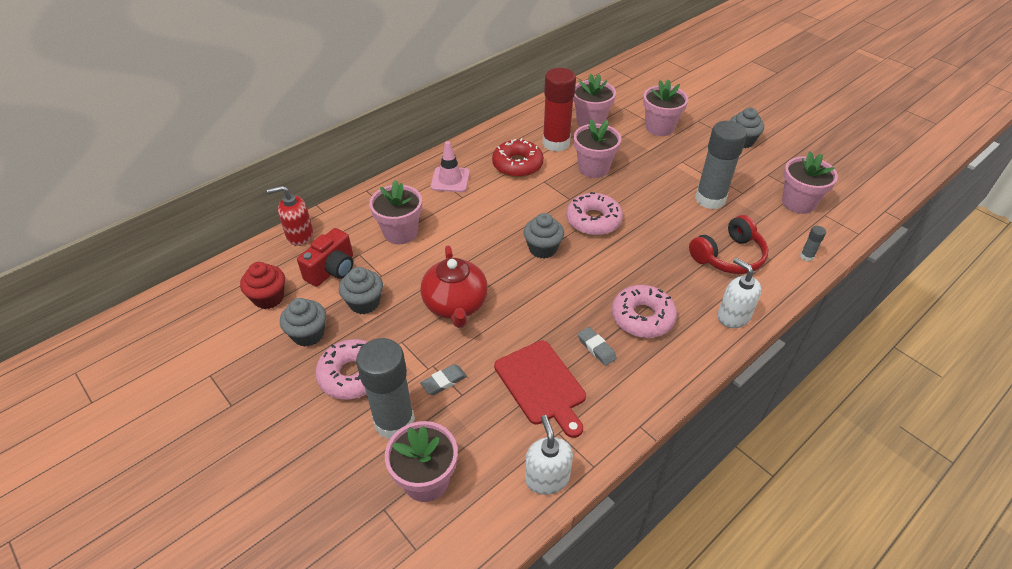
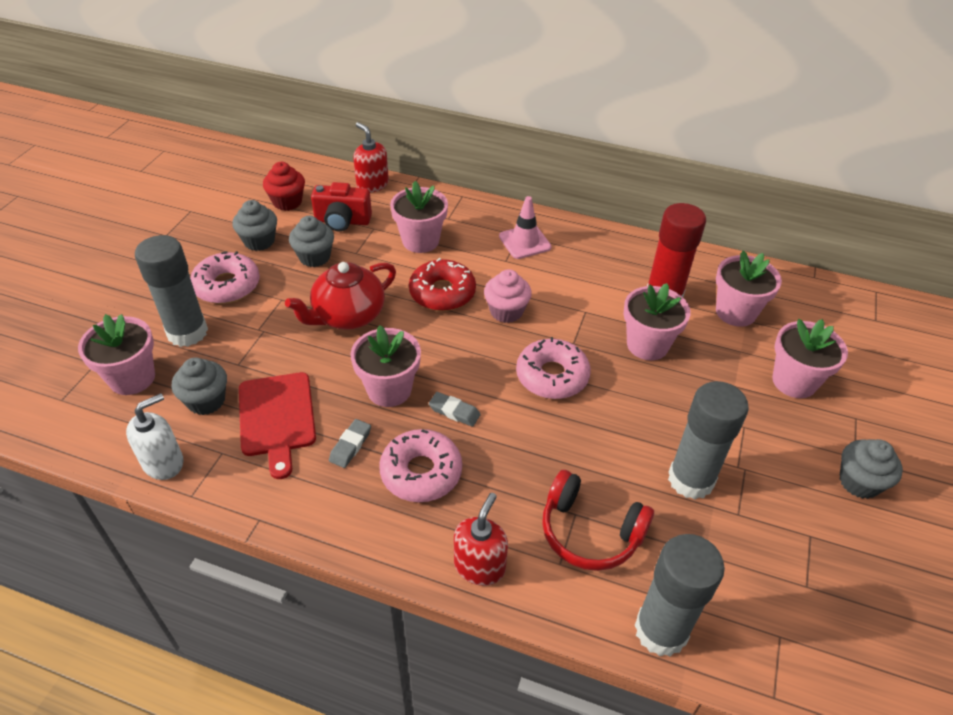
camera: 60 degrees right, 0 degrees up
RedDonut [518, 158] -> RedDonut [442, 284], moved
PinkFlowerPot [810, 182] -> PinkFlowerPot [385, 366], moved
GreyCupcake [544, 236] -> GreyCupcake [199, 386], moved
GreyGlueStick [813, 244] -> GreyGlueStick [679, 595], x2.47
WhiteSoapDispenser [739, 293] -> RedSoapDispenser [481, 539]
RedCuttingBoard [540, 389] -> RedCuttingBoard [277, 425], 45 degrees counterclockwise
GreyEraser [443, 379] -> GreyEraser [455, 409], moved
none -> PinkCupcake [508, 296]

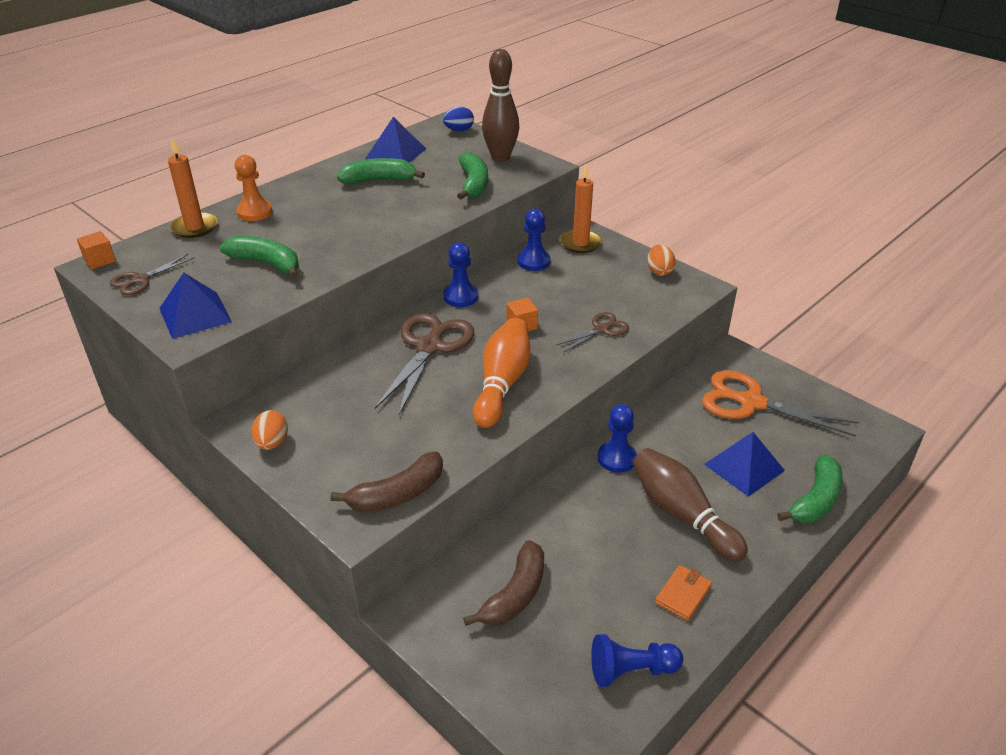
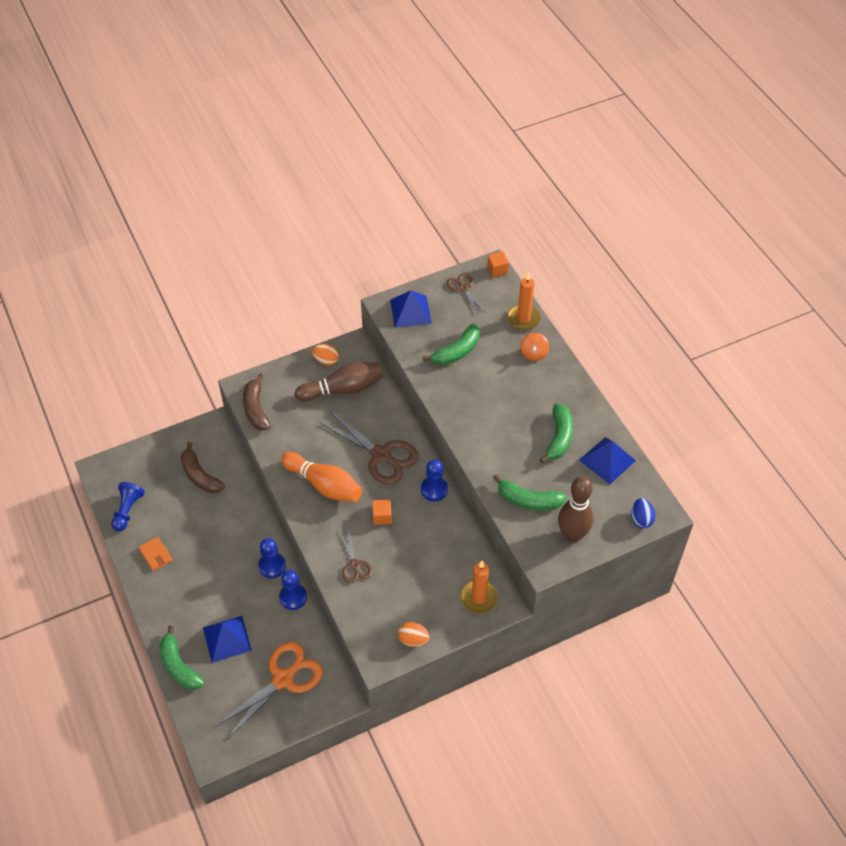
camera: 110 degrees right, 15 degrees up
OrangePawn [253, 188] -> OrangeSpinningTop [534, 347]
BluePawn [534, 240] -> BluePawn [293, 590], moved
BrownBowlingPin [690, 505] -> BrownBowlingPin [339, 382], moved

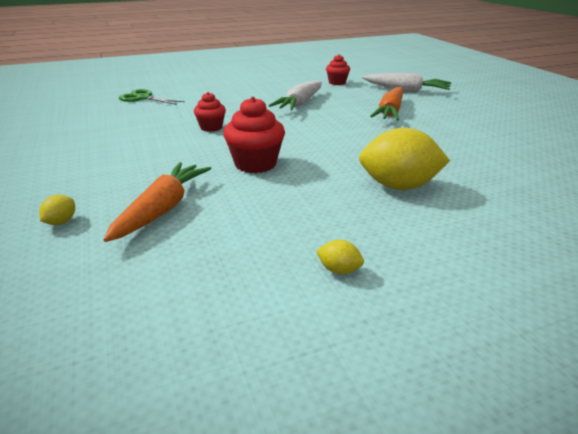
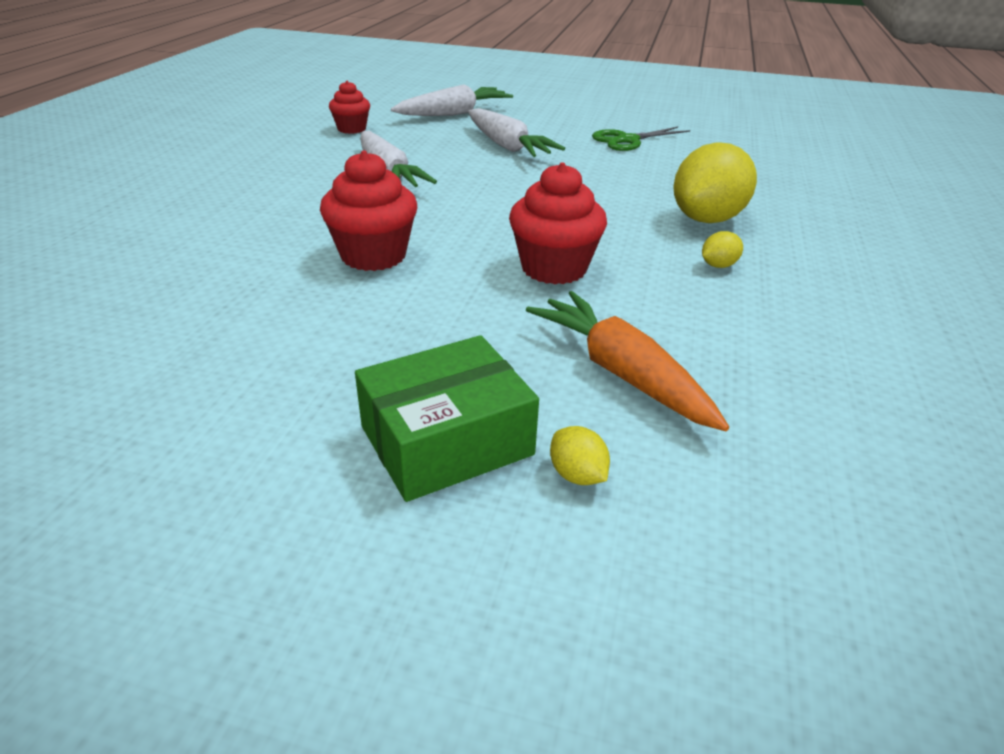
camera: 55 degrees left, 5 degrees up
OrangeCarrot [387, 103] -> WhiteCarrot [516, 132]
GreenScissors [152, 97] -> GreenScissors [641, 139], moved
RedCupcake [210, 112] -> RedCupcake [368, 210], x1.59
YellowLemon [340, 257] -> YellowLemon [722, 249], moved
none -> GreenBox [447, 418]

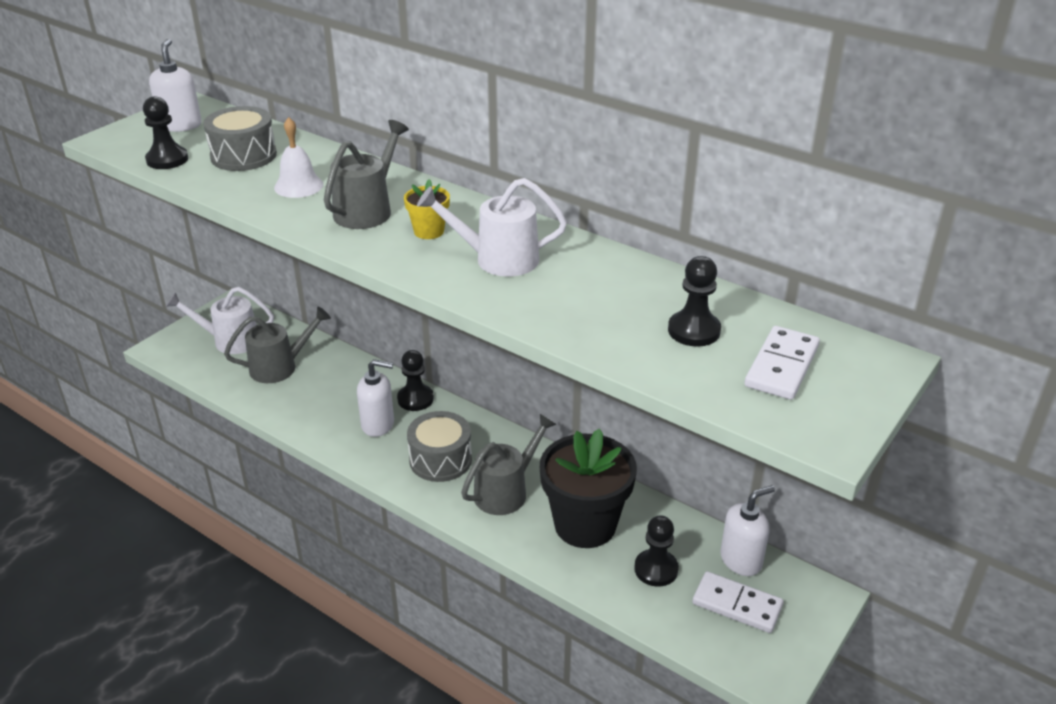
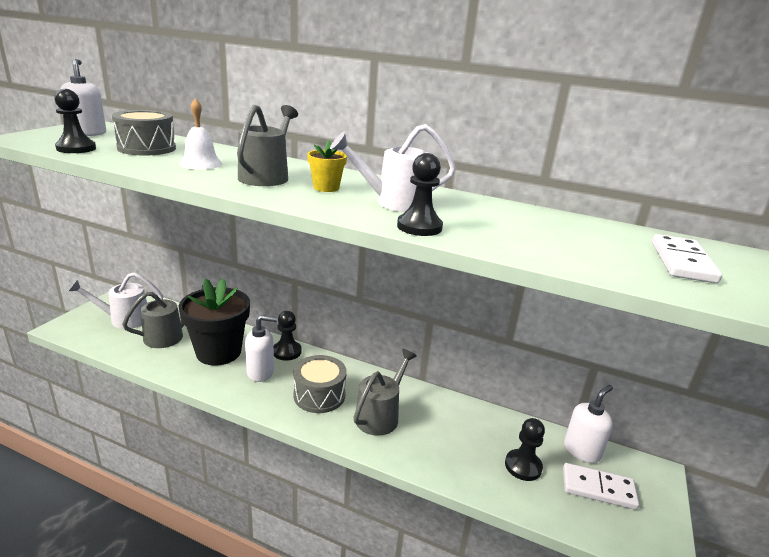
camera: 15 degrees left, 10 degrees down
BlackPawn [694, 301] -> BlackPawn [420, 194], moved
BlackFlowerPot [588, 488] -> BlackFlowerPot [214, 322], moved

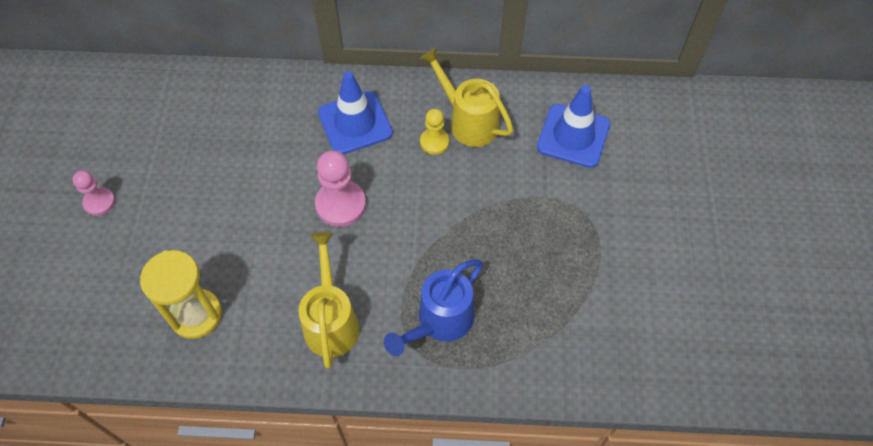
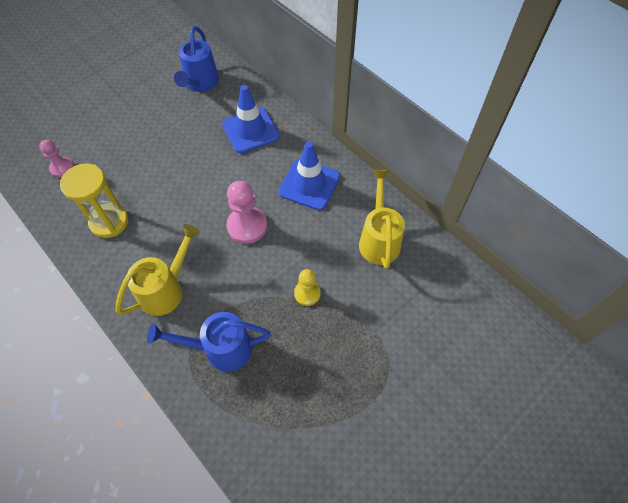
camera: 45 degrees right, 0 degrees up
BlueTrafficCone [573, 126] -> BlueTrafficCone [251, 119], moved
YellowPawn [434, 132] -> YellowPawn [307, 287], moved
PinkPawn [94, 193] -> PinkPawn [56, 158], moved
none -> BlueWateringCan [196, 59]

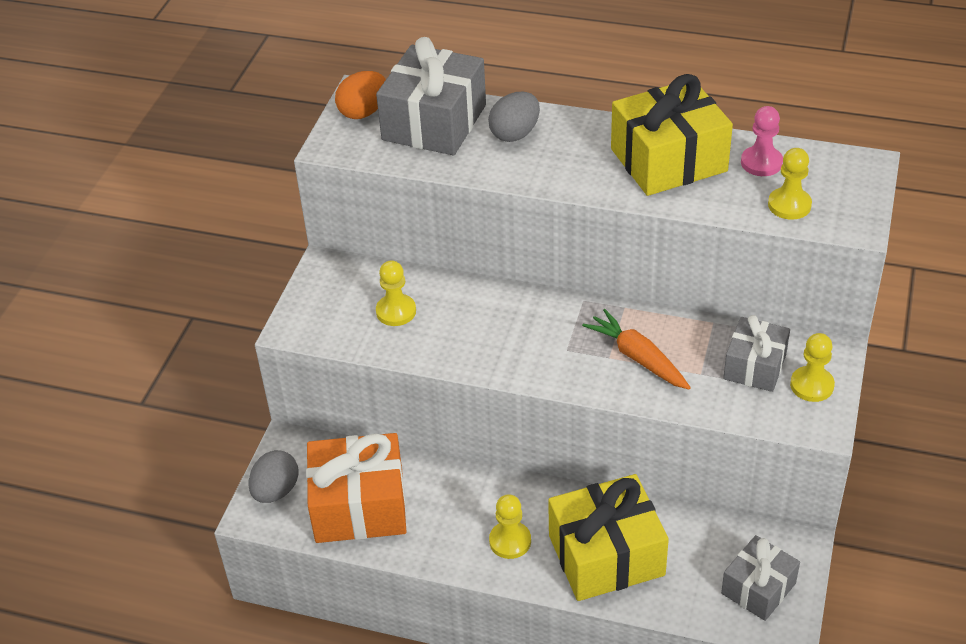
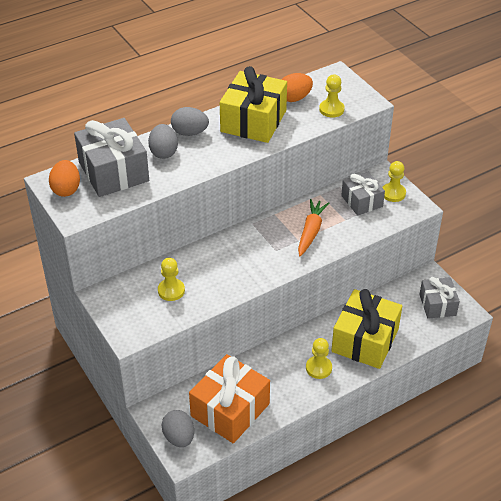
camera: 50 degrees left, 0 degrees up
PinkPawn [762, 141] -> OrangeEgg [297, 87]
OrangeCarrot [636, 349] -> OrangeCarrot [313, 228], 105 degrees clockwise
none -> GreyEgg [190, 121]

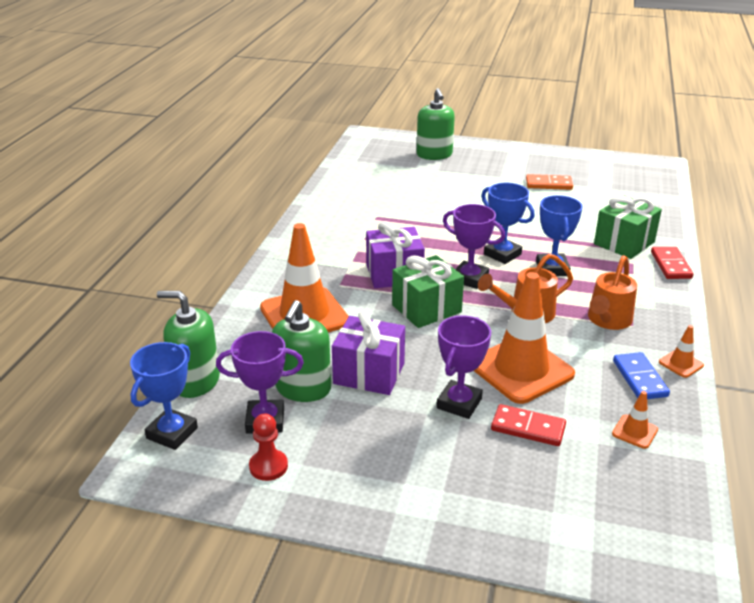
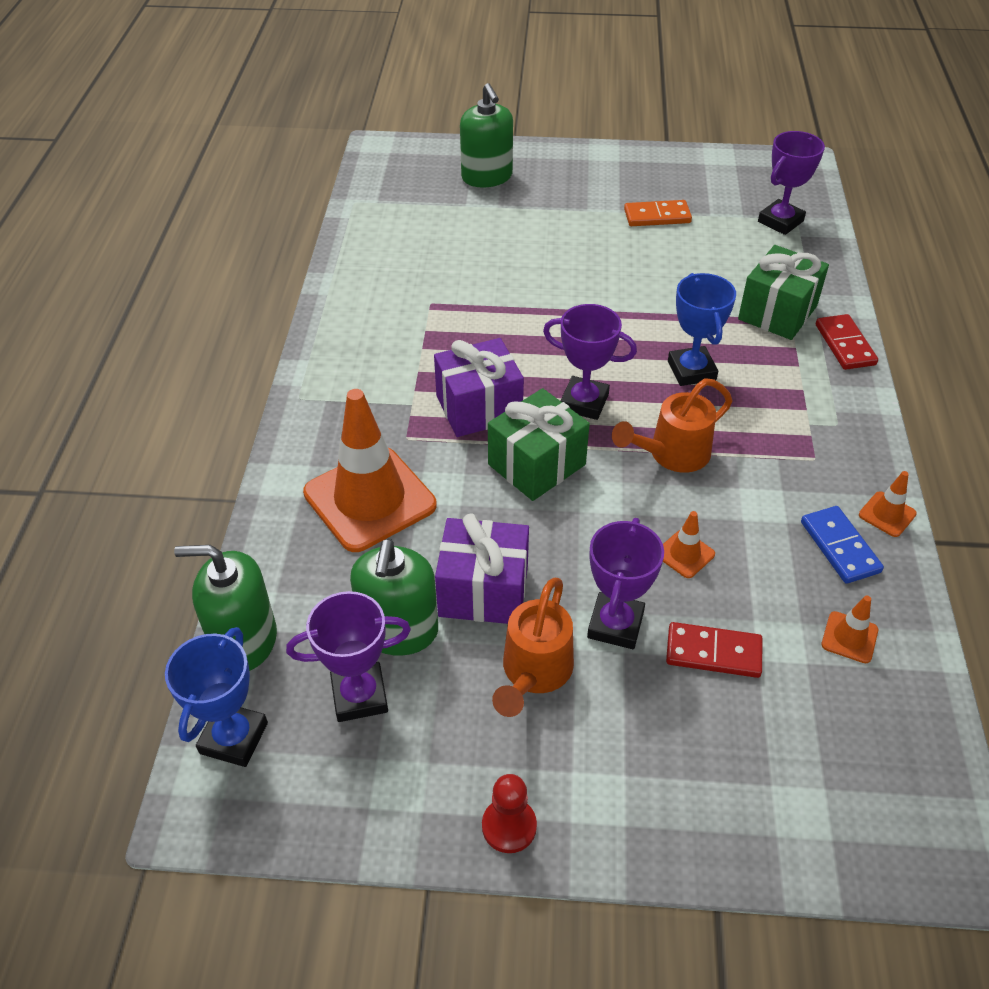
camera: 10 degrees left, 15 degrees up
BlueTrophy [508, 223] -> none
OrangeWateringCan [612, 292] -> OrangeWateringCan [533, 647], moved
OrangeTrafficCone [524, 338] -> OrangeTrafficCone [689, 544], x0.42
RedPawn [268, 447] -> RedPawn [509, 813], moved
none -> PurpleTrophy [791, 183]

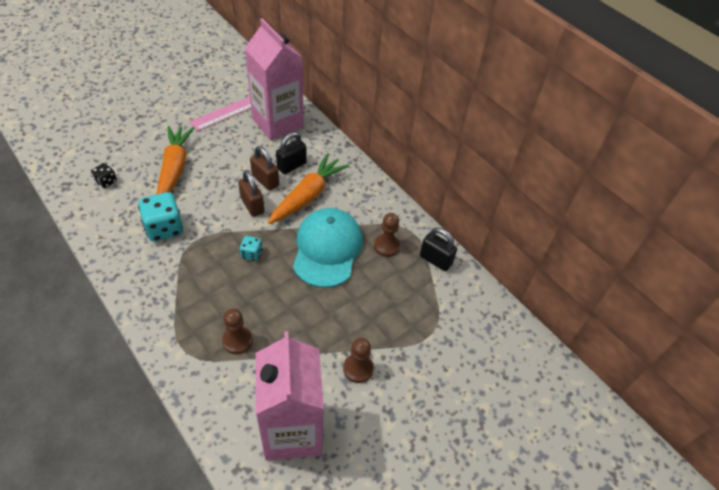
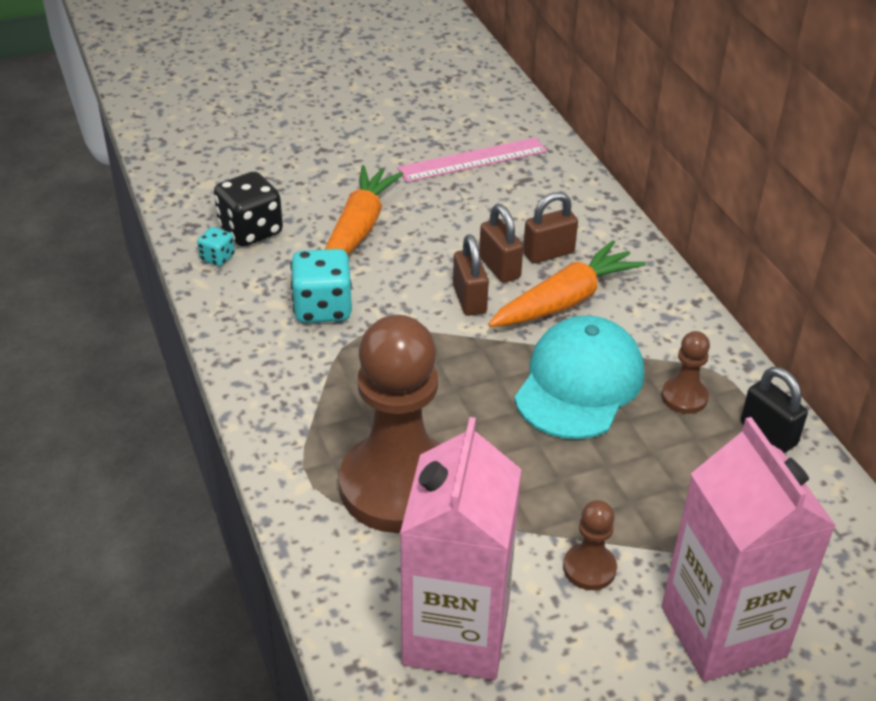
camera: 20 degrees right, 10 degrees down
PinkCarton [274, 79] -> PinkCarton [749, 549], moved
BlackPadlock [291, 153] -> BrownPadlock [550, 227]
BlackDice [104, 175] -> BlackDice [248, 209], x1.93
TurquoiseDice [251, 248] -> TurquoiseDice [216, 246], moved
BrownPawn [237, 331] -> BrownPawn [389, 424], x2.38

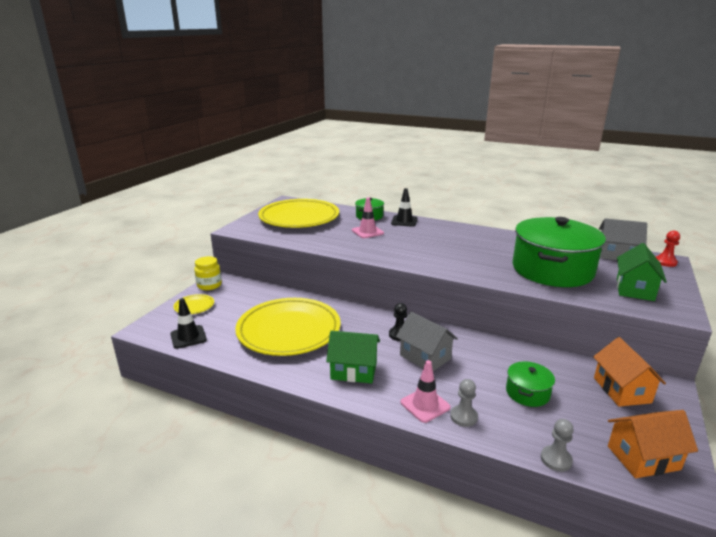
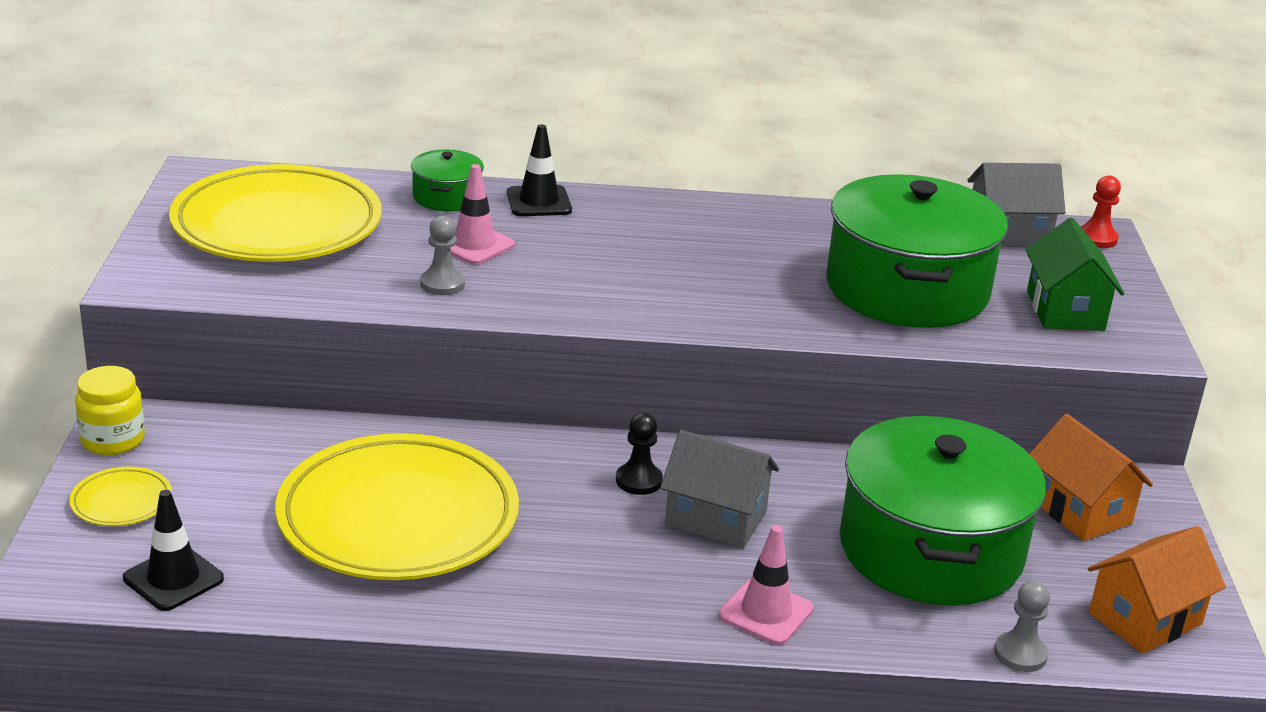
camera: 25 degrees left, 5 degrees up
GreenHouse [353, 357] -> none
GreenPot [530, 384] -> GreenPot [942, 510], x2.25
GreyPawn [464, 403] -> GreyPawn [442, 255], moved

